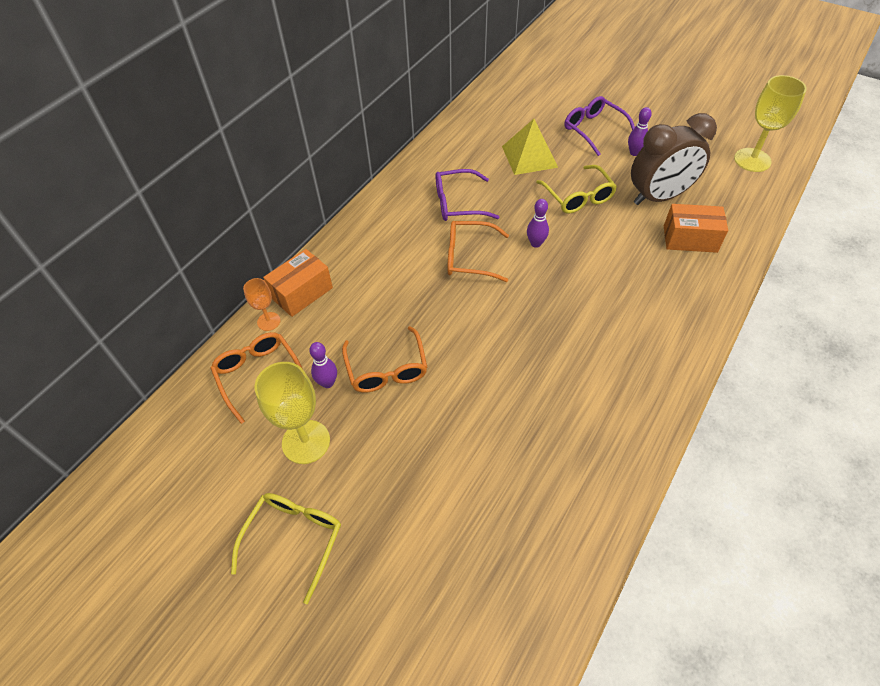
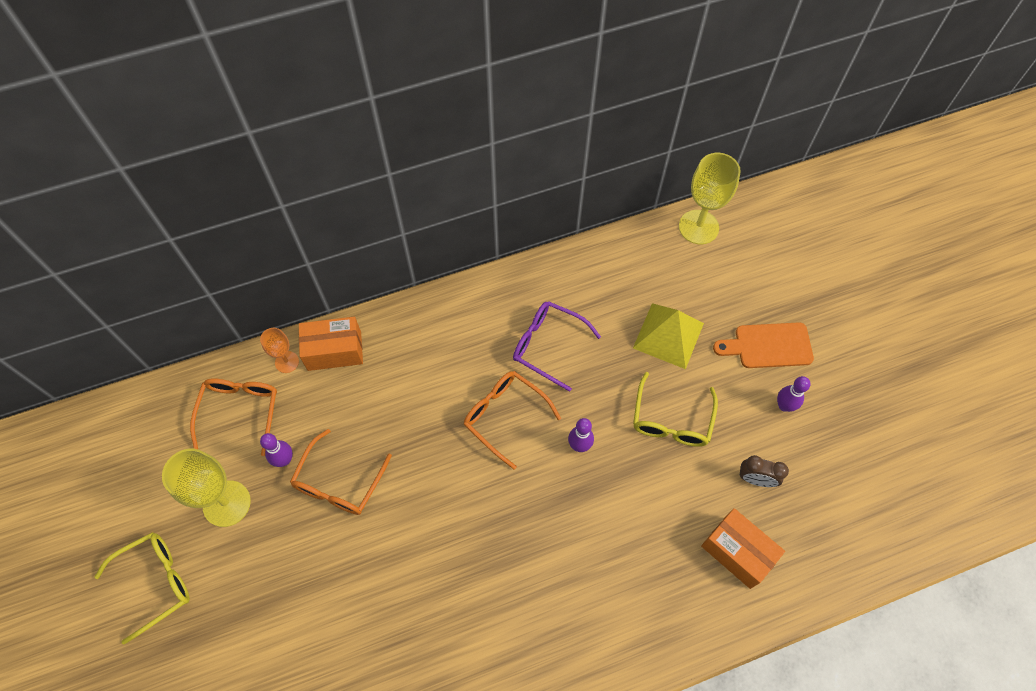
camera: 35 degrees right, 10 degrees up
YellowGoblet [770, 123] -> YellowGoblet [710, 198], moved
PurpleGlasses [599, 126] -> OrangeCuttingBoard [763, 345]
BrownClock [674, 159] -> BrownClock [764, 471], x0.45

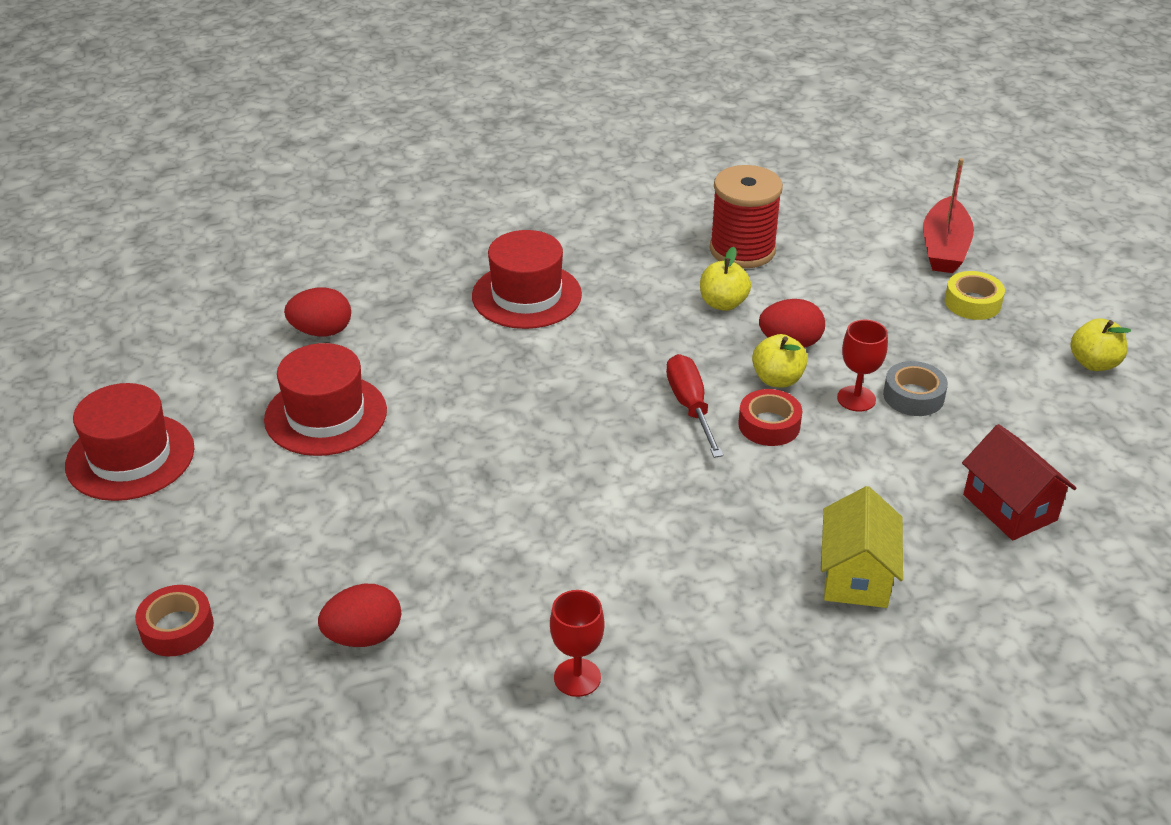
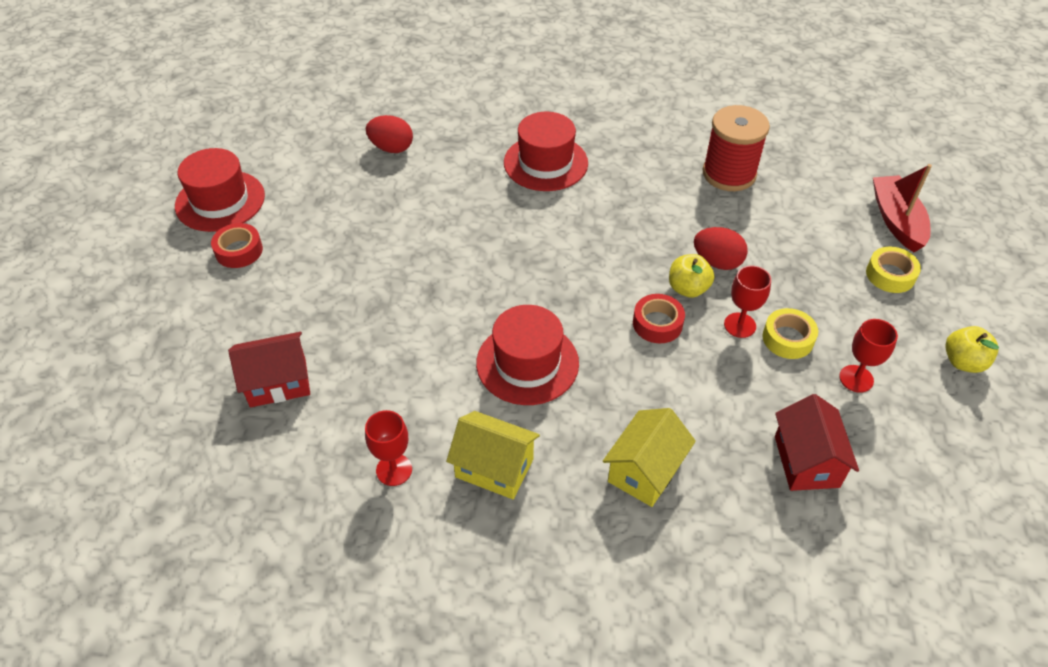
camera: 25 degrees right, 10 degrees up
RedBoat [948, 215] -> RedBoat [902, 208], 135 degrees clockwise
YellowApple [725, 279] -> none
RedHat [325, 399] -> RedHat [527, 355], moved
RedScrewdriver [694, 406] -> none
GreyTape [915, 388] -> YellowTape [790, 333]
RedEgg [359, 615] -> RedHouse [269, 369]
RedTape [174, 620] -> RedTape [237, 245], moved
none -> RedGoblet [868, 356]
none -> YellowHouse [493, 455]

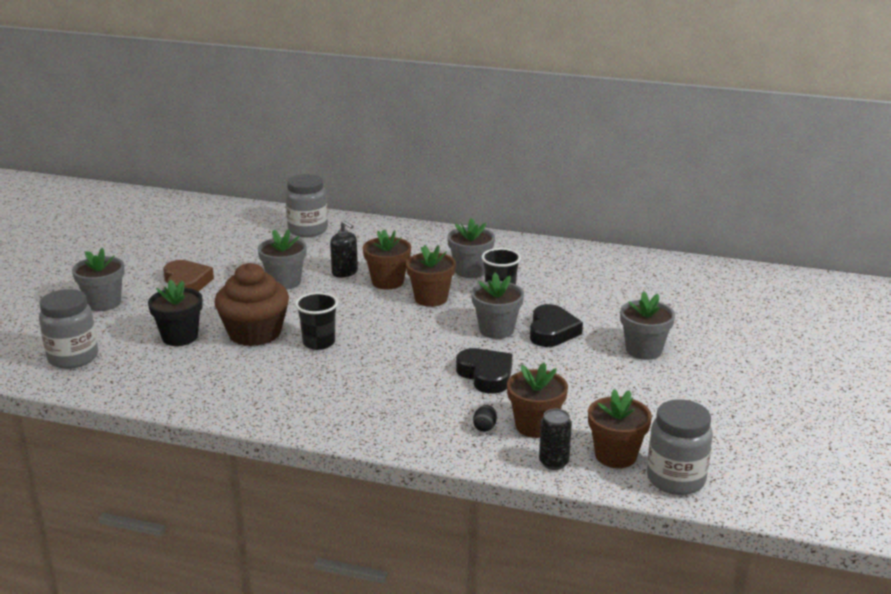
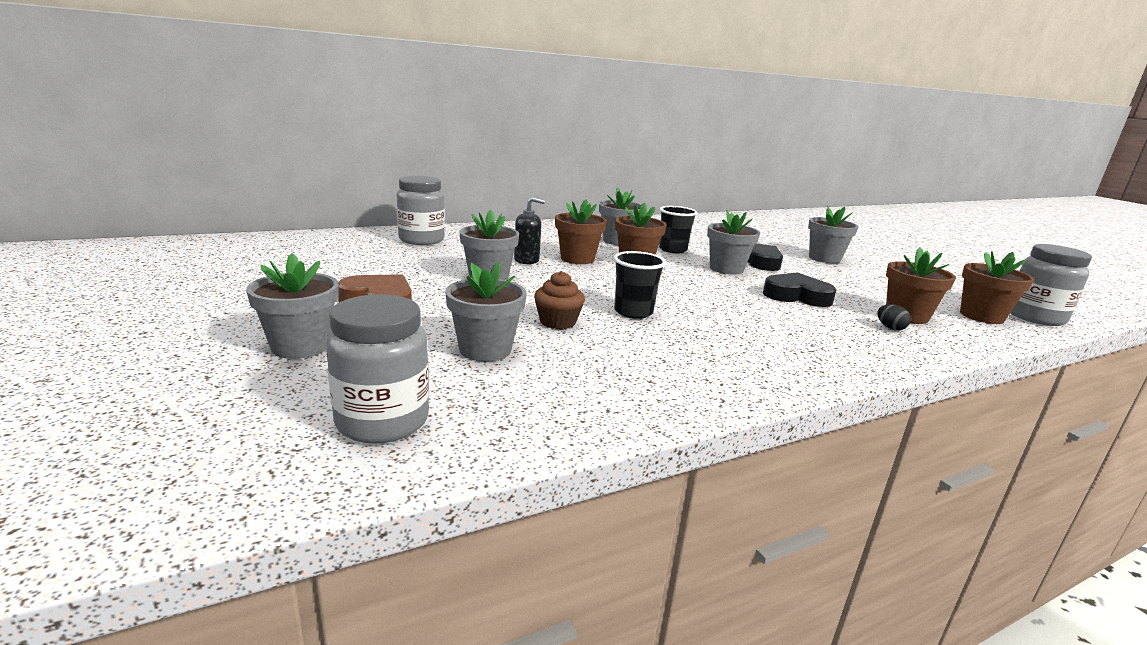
camera: 45 degrees left, 5 degrees down
BrownCupcake [251, 304] -> BrownCupcake [559, 300], x0.53
BlackFlowerPot [175, 312] -> GreyFlowerPot [486, 312]
BlackCan [555, 439] -> none

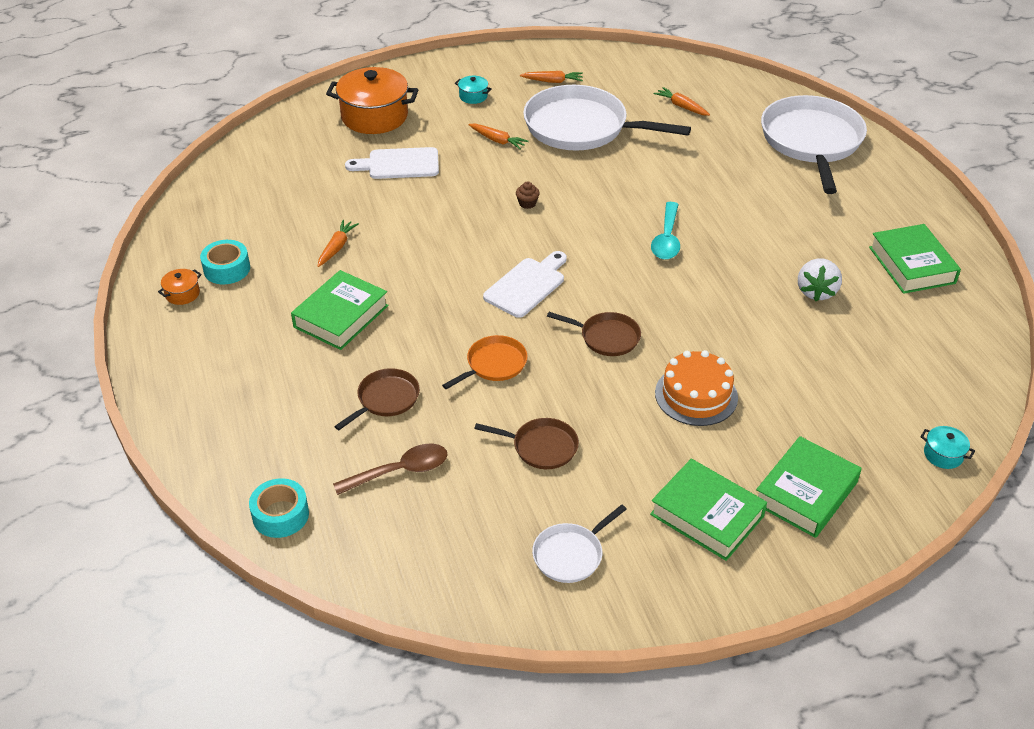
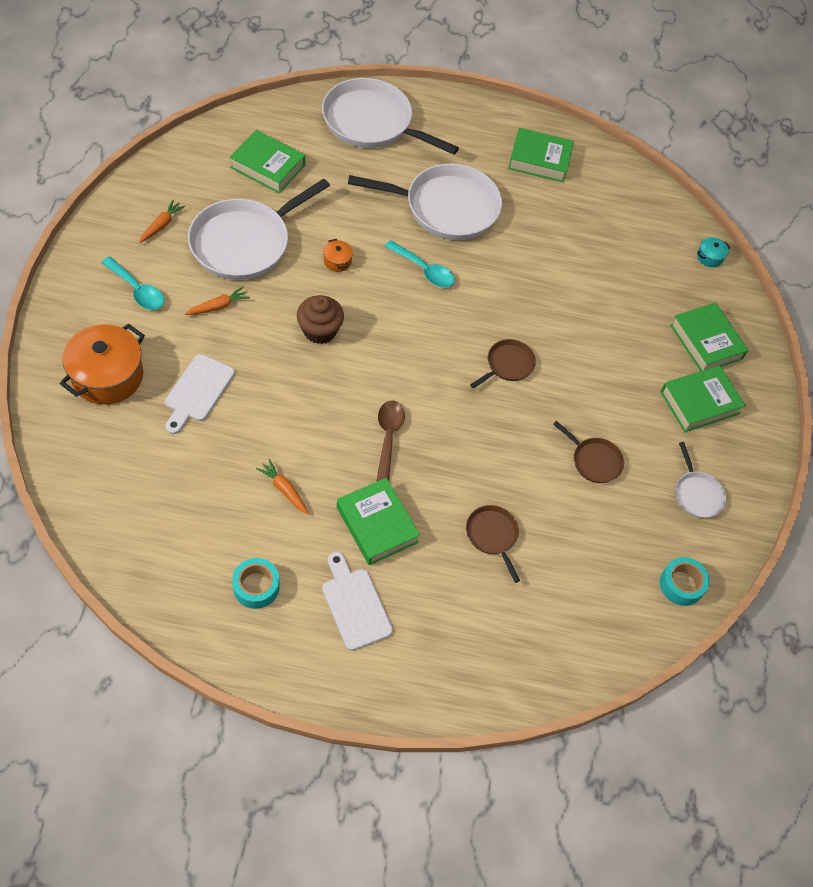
camera: 70 degrees left, 15 degrees up
TurquoisePot [473, 90] -> TurquoiseSpoon [132, 283]
OrangeCarrot [682, 101] -> GreenBook [267, 162]
BrownCupcake [528, 195] -> BrownCupcake [320, 319], x2.11
WhiteCuttingBoard [525, 284] -> WhiteCuttingBoard [357, 601], moved
WhiteStrawberry [820, 279] -> none
OrangePot [180, 287] -> OrangePot [338, 255], moved
OrangePan [485, 362] -> none
OrangeCake [696, 388] -> none
BrownPan [526, 443] -> BrownPan [588, 452], 90 degrees clockwise
BrownSpoon [390, 469] -> BrownSpoon [390, 440], moved
TurquoiseTape [279, 508] -> TurquoiseTape [685, 581], moved
none -> WhitePan [425, 202]

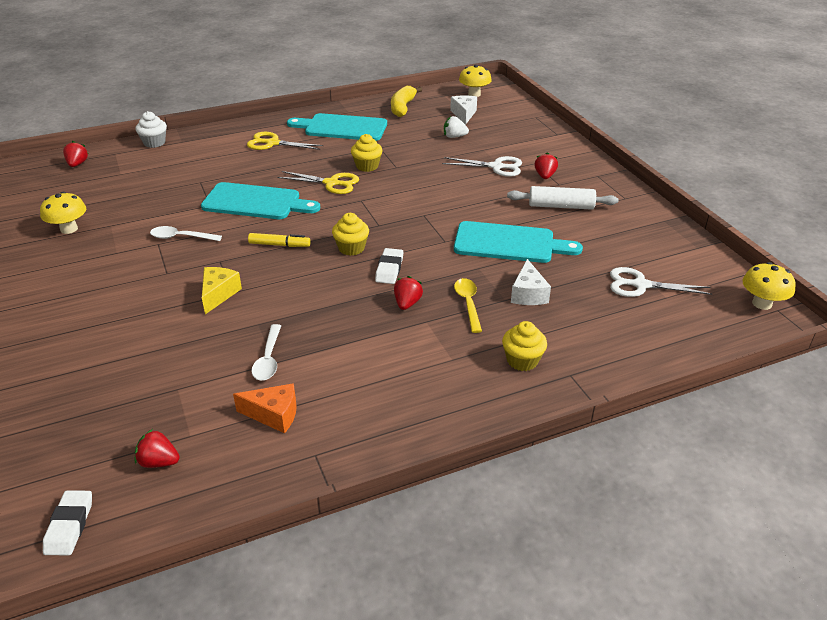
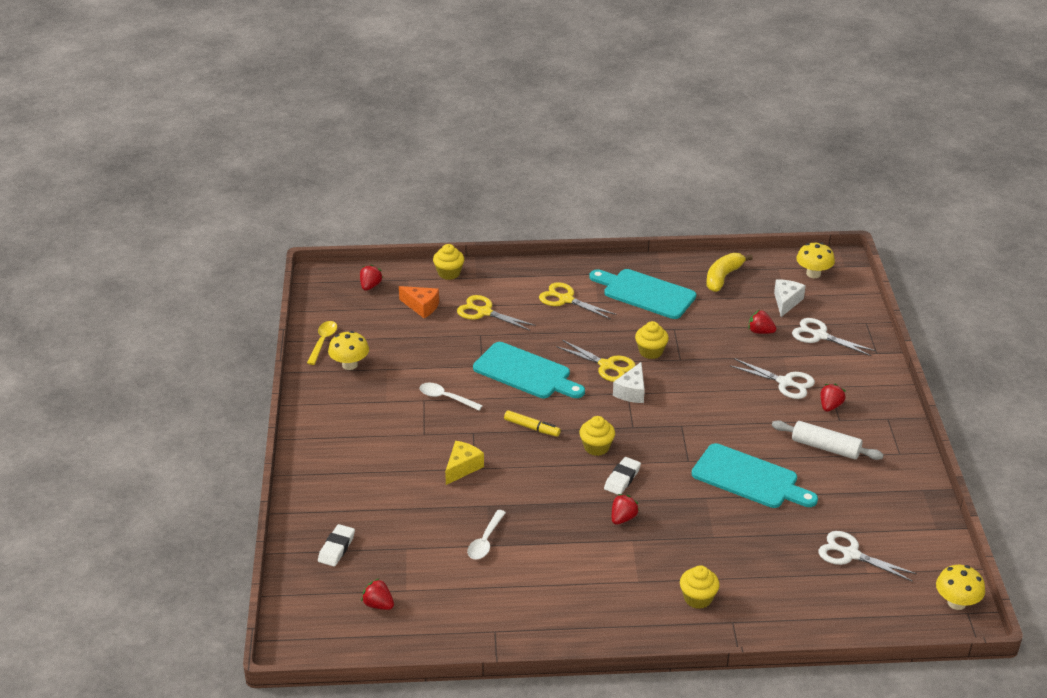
camera: 20 degrees right, 0 degrees up
WhiteCupcake [151, 129] -> YellowCupcake [448, 262]
WhiteStrawberry [456, 127] -> RedStrawberry [762, 322]
WhiteCheese [531, 282] -> WhiteCheese [629, 382], moved
YellowSpoon [468, 305] -> YellowSpoon [322, 343], moved
OrangeCheese [265, 408] -> OrangeCheese [419, 302], moved
WhiteEraser [67, 523] -> WhiteEraser [336, 545], moved
none -> YellowScissors [496, 313]
none -> WhiteScissors [834, 337]

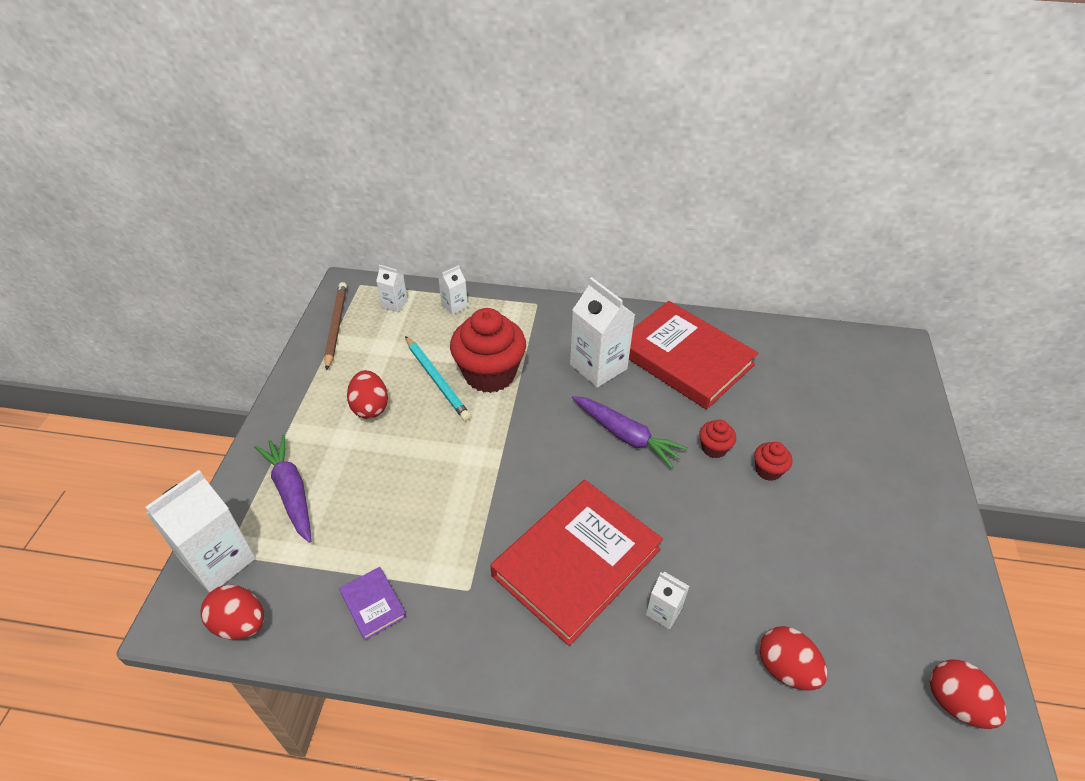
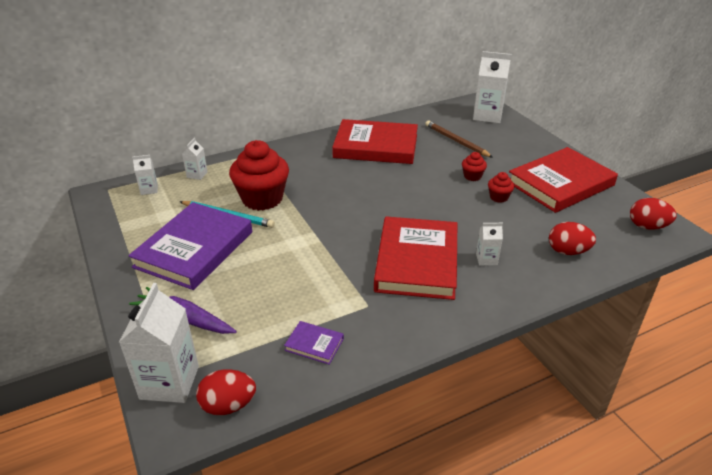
camera: 35 degrees left, 10 degrees down
WhiteCarton [602, 332] -> WhiteCarton [492, 87], moved
BrownPencil [335, 326] -> BrownPencil [459, 139], moved
RedEgg [367, 394] -> PurpleBook [190, 246]
PurpleCarrot [630, 432] -> none
RedCupcake [717, 439] -> RedCupcake [501, 187], moved
none -> RedBook [563, 180]

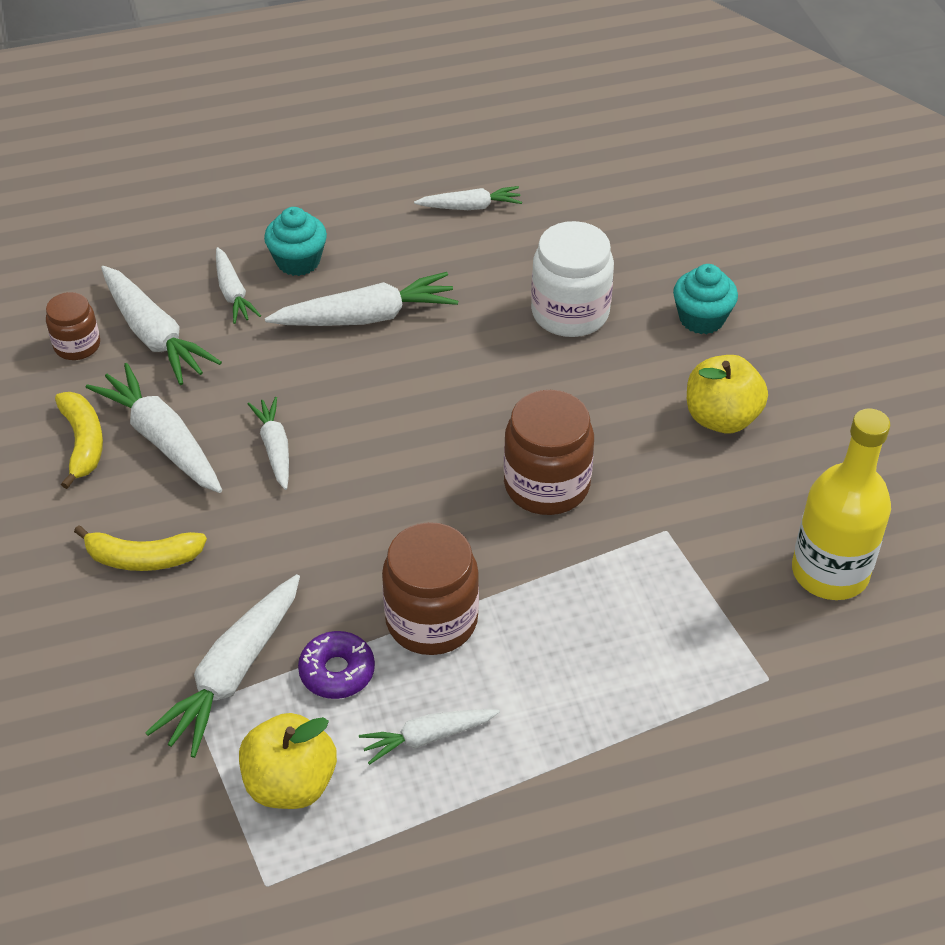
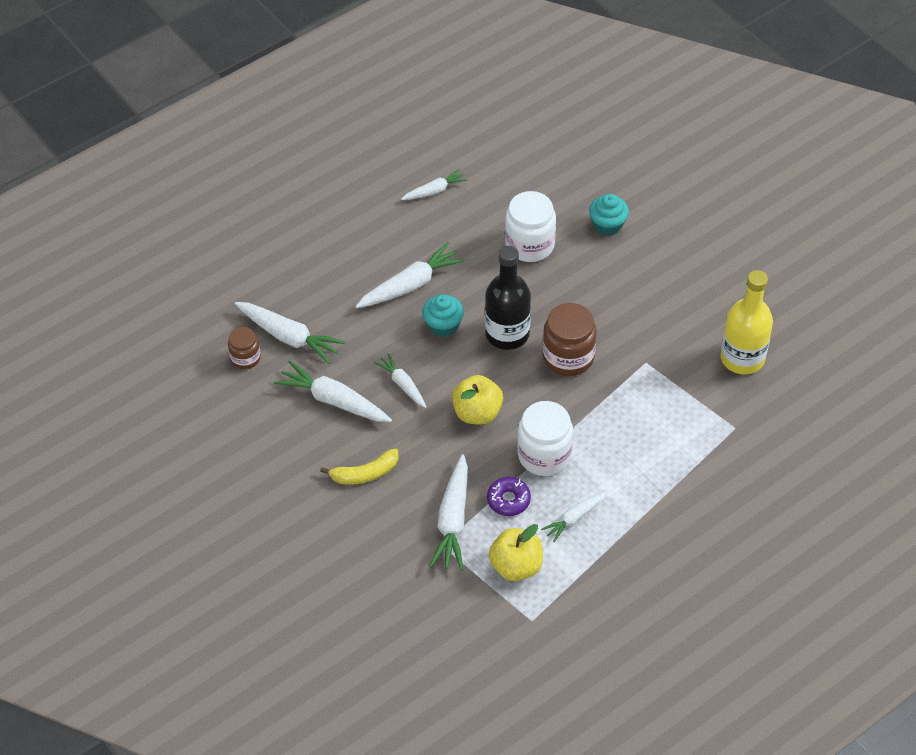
camera: 20 degrees left, 5 degrees up
TurquoiseCupcake [295, 241] -> TurquoiseCupcake [443, 316], moved
WhiteCarrot [238, 285] -> none
YellowApple [727, 394] -> YellowApple [477, 399], moved
YellowBanana [79, 440] -> none
BrownJar [430, 588] -> WhiteJar [545, 438]
none -> BlackBottle [508, 298]

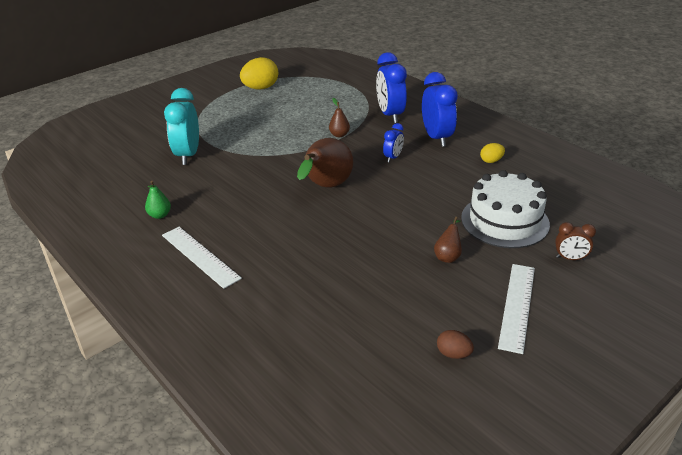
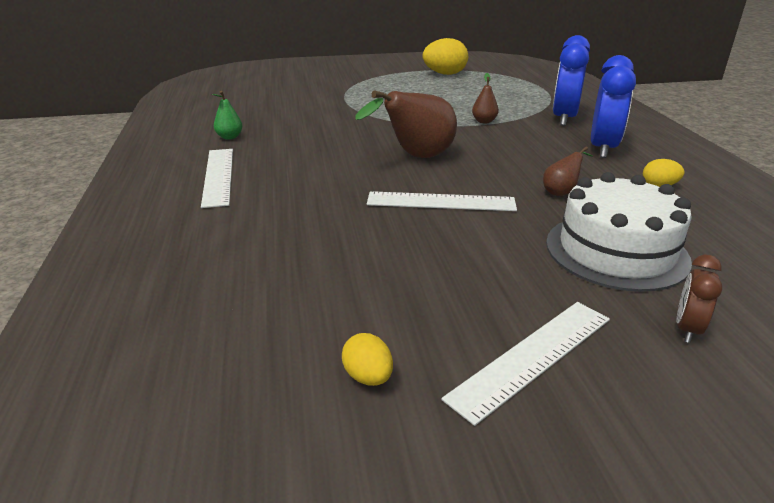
camera: 30 degrees right, 5 degrees down
TurquoiseClock [181, 126] -> none
BlueClock [393, 142] -> none
BrownPear [448, 240] -> BrownPear [568, 171], moved
BrownClock [575, 241] -> BrownClock [699, 299], 75 degrees clockwise
BrownEgg [455, 344] -> YellowEgg [367, 359]
none -> WhiteRuler [442, 201]

